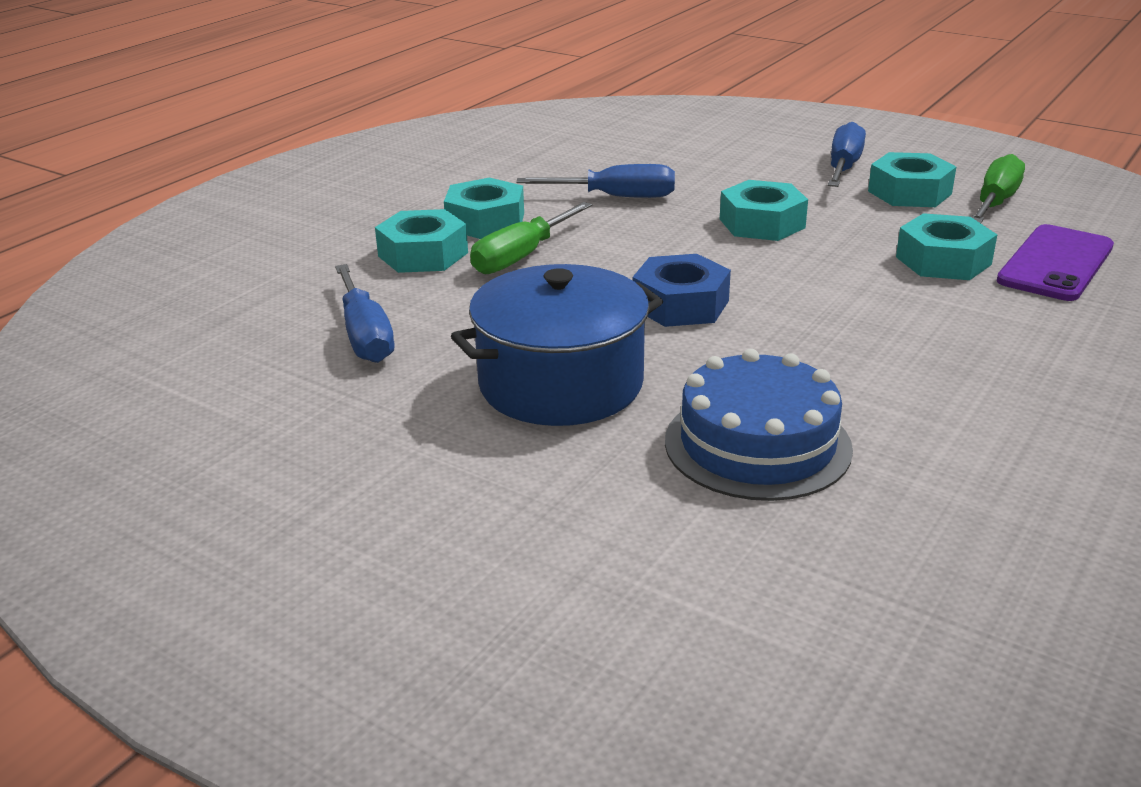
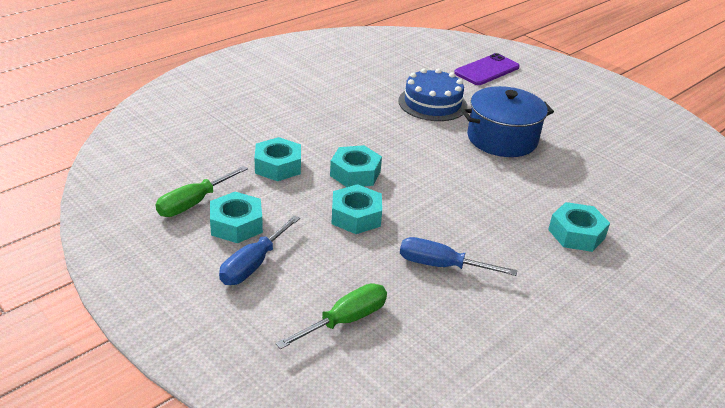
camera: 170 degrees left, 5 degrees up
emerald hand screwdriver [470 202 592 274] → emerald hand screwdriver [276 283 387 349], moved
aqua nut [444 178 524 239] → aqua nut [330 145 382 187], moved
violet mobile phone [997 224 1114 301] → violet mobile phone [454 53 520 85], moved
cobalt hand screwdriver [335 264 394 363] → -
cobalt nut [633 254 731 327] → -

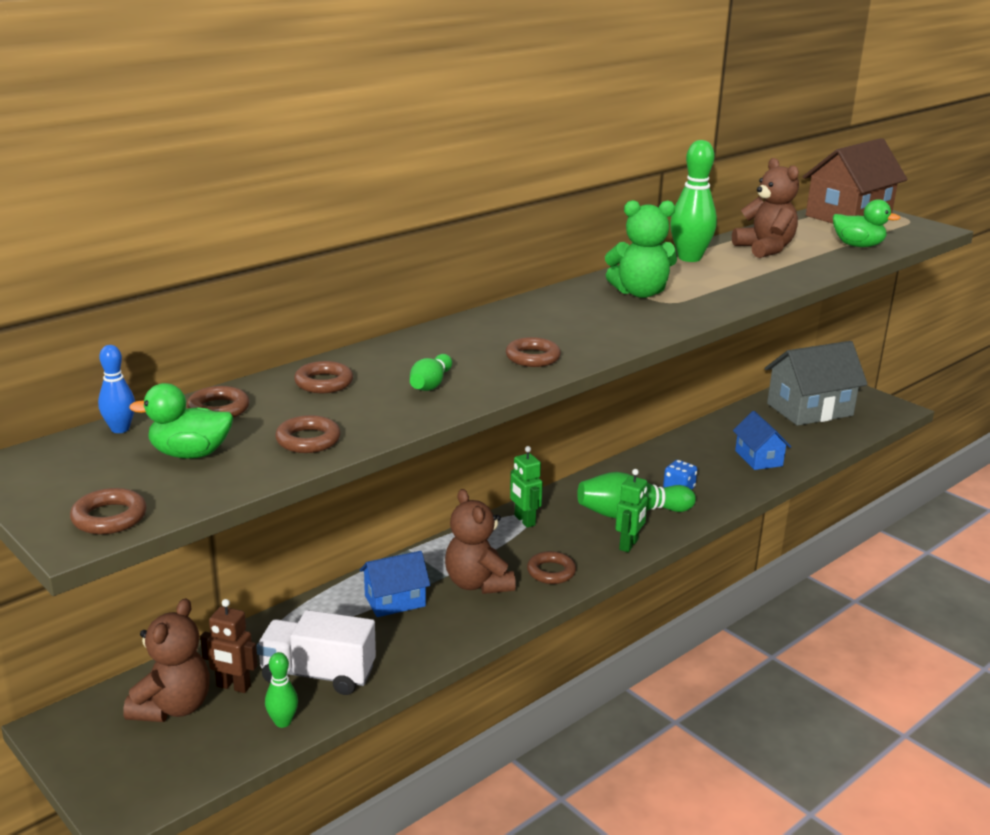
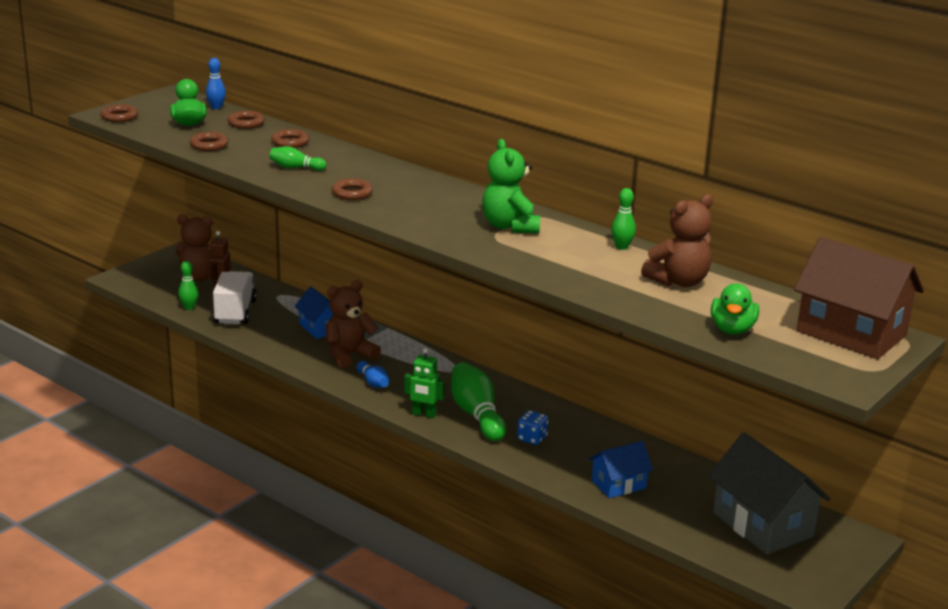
camera: 80 degrees right, 0 degrees up
russet ring [527 551 576 584] → cobalt bowling pin [357 361 389 388]
emerald bowling pin [670 140 717 262] → emerald bowling pin [611 188 636 250], x0.54
emerald robot figure [510 446 543 528] → -

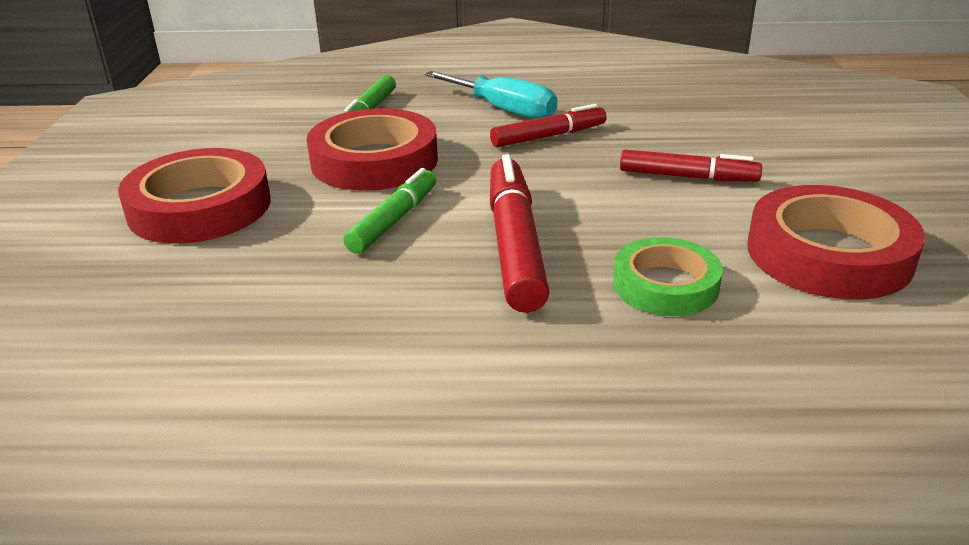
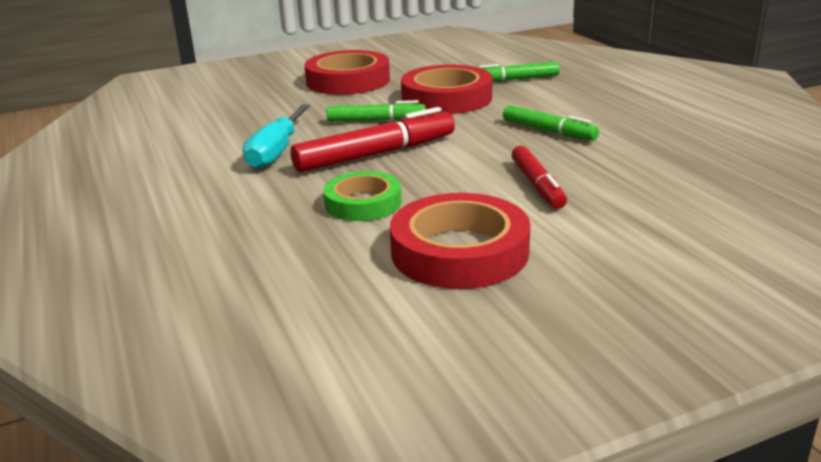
camera: 65 degrees right, 5 degrees down
aqua hand screwdriver [425 71 557 119] → aqua hand screwdriver [243 105 310 169], moved
red marker [490 104 607 147] → emerald marker [503 105 599 141]

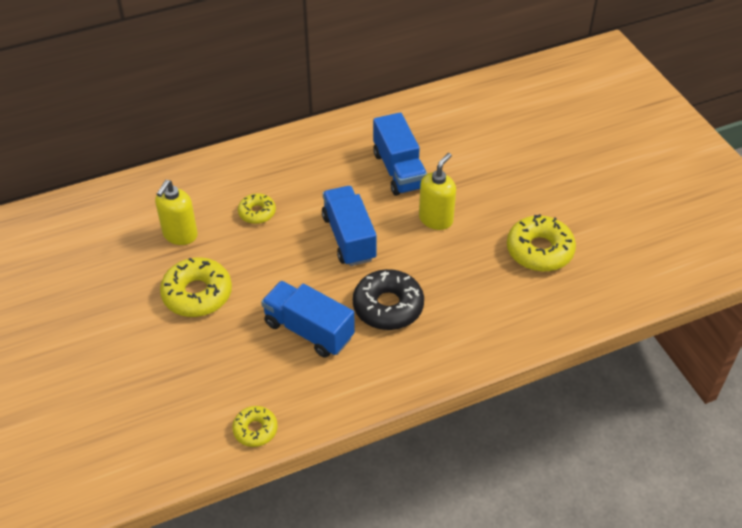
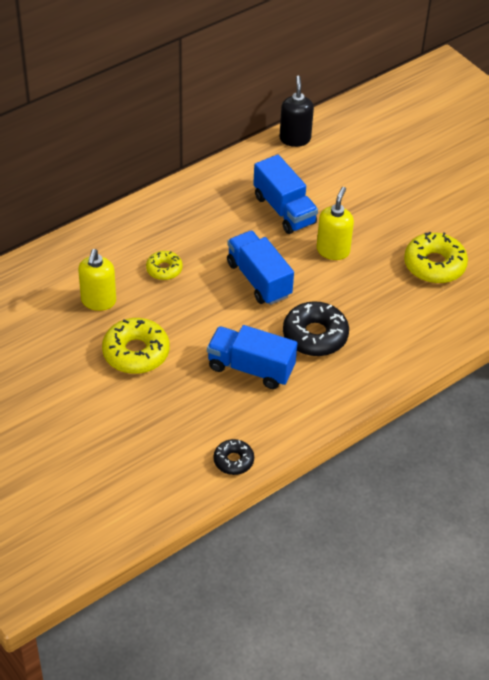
camera: 15 degrees left, 0 degrees up
golden glazed donut [232 406 278 447] → jet-black glazed donut [213 439 254 475]
- → jet-black soap dispenser [279 76 314 147]

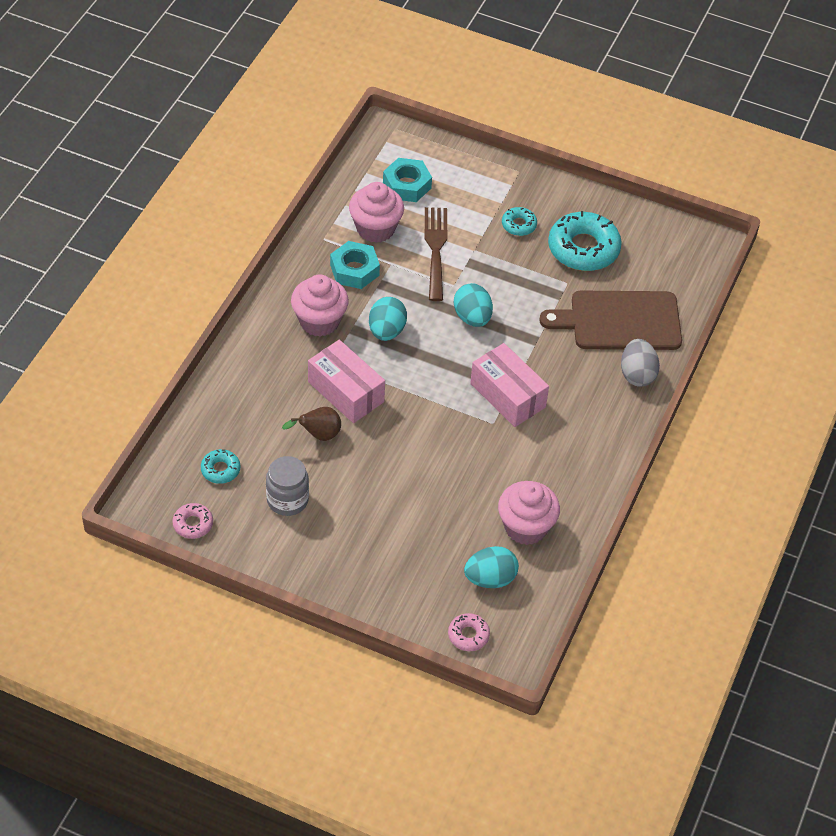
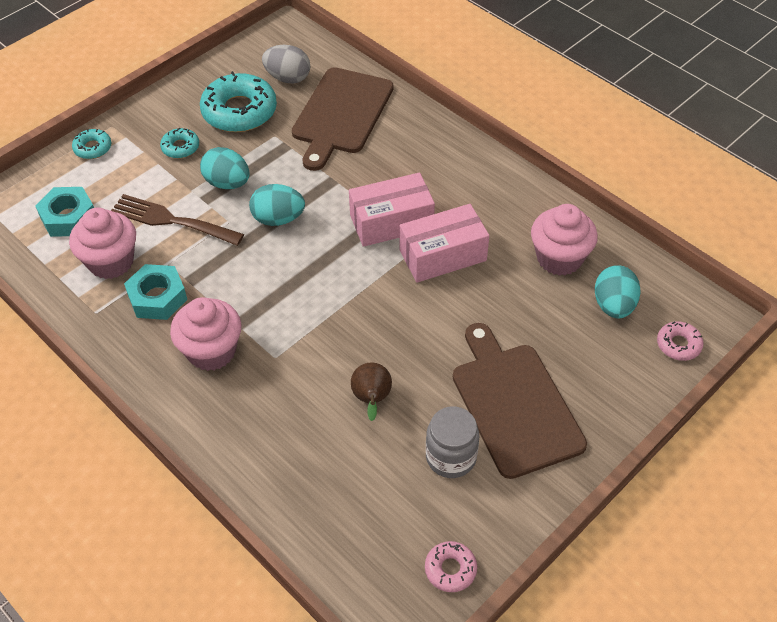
camera: 65 degrees left, 0 degrees up
aqua glazed donut [201 449 240 484] → aqua glazed donut [72 129 112 159], moved
aqua egg [369 297 407 341] → aqua egg [200 147 250 189], moved
gray egg [621 339 660 387] → gray egg [262 45 310 84], moved
rosy box [308 340 385 423] → rosy box [400 204 489 283], moved
- → russet chopping board [453 323 587 479]

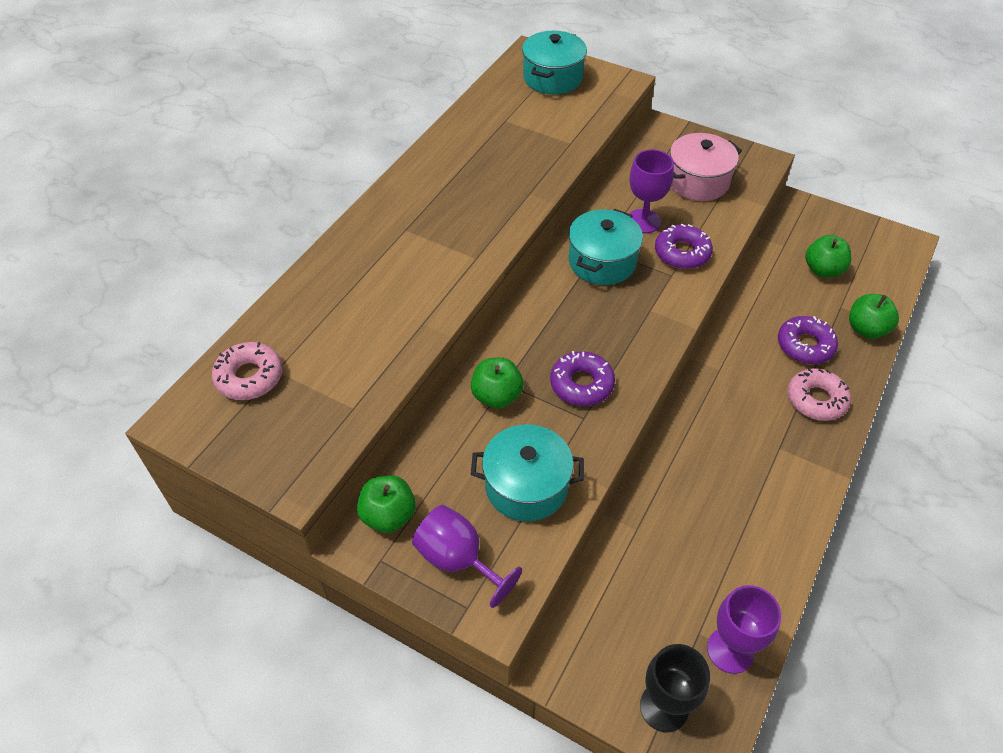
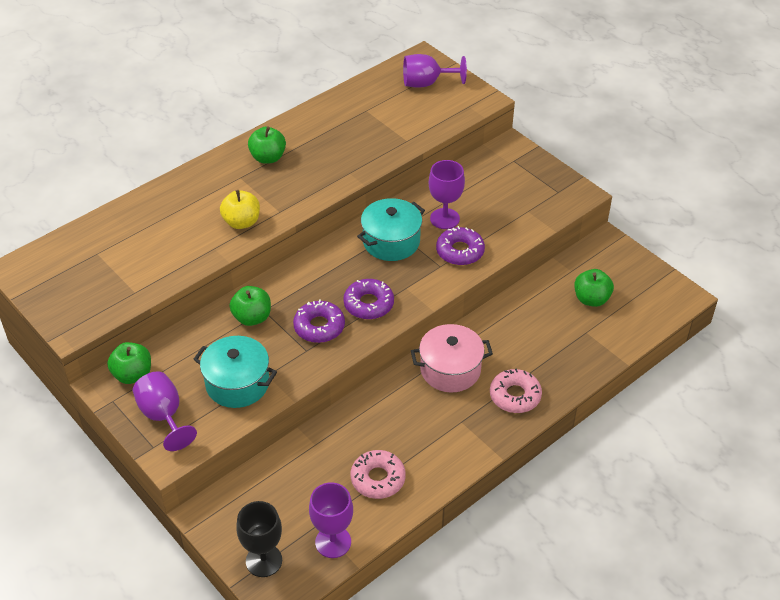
camera: 20 degrees right, 5 degrees down
- → golden apple [220 190 260 229]
emerald apple [849 294 899 339] → emerald apple [248 126 286 164], moved
violet glazed donut [778 316 838 364] → violet glazed donut [343 279 394 319], moved
rosy glazed donut [212 342 282 400] → rosy glazed donut [351 450 406 499], moved
aqua pot [522 31 587 94] → violet wine glass [403 54 467 88]
rosy pot [670 133 742 201] → rosy pot [411 324 493 392], moved

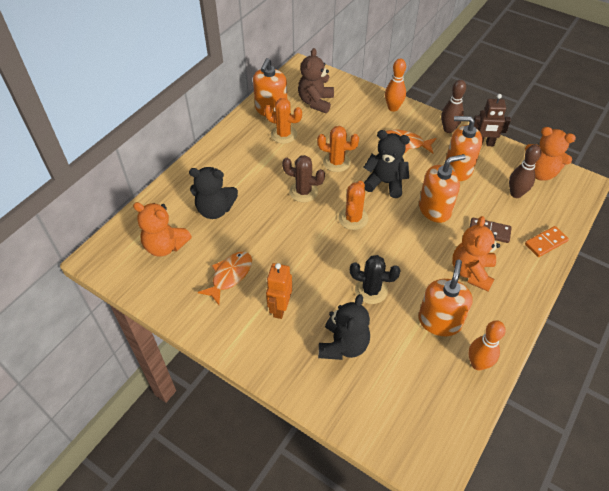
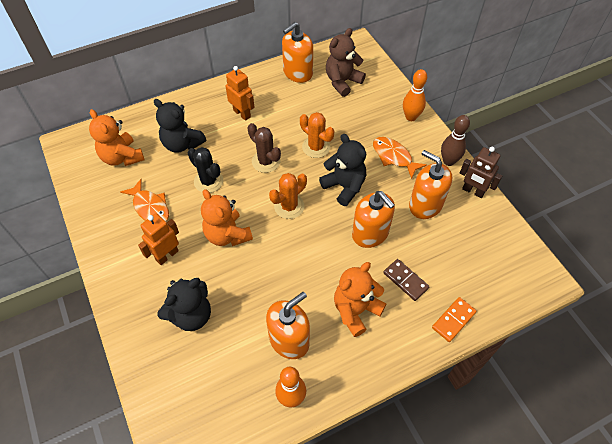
camera: 30 degrees right, 5 degrees up
bright orange fish [198 252 252 305] → bright orange fish [121 179 169 221], 75 degrees clockwise
jet-black prickly plant [350 255 401 304] → jet-black prickly plant [188 147 223 193], moved
bright orange teddy [525 127 576 181] → bright orange teddy [201 189 253 246], moved
- → bright orange robot figure [226 66 254 121]
bright orange soap dispenser [419 154 466 223] → bright orange soap dispenser [352 191 395 248], 45 degrees clockwise
bright orange domino [525 226 569 257] → bright orange domino [432 297 477 342], 45 degrees counterclockwise
bright orange prickly plant [264 98 302 144] → -
russet bowling pin [509 145 541 198] → -

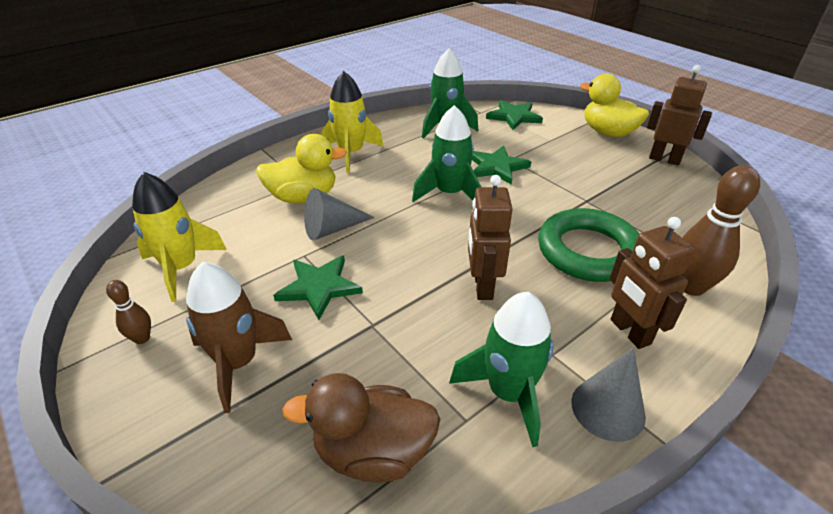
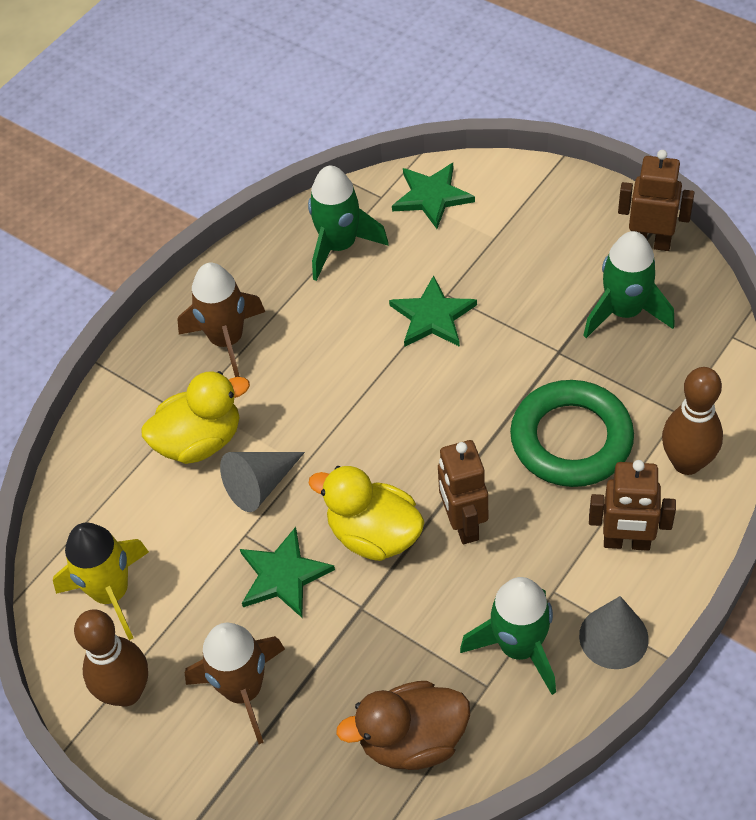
camera: 10 degrees left, 15 degrees up
russet bowling pin [106 280 151 344] → russet bowling pin [74 610 148 707], x1.95
golden spaceship [322 71 383 173] → russet spaceship [177 262 265 377]
golden duck [580 73 649 137] → golden duck [308 466 424 561], moved
emerald spaceship [412 105 481 202] → emerald spaceship [583 231 675 338], moved
russet robot figure [610 217 695 349] → russet robot figure [589 460 676 551], 45 degrees counterclockwise

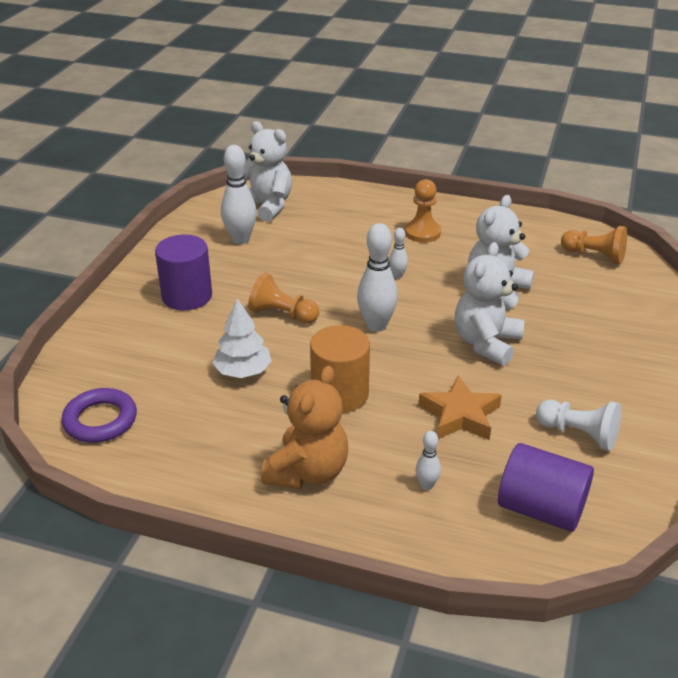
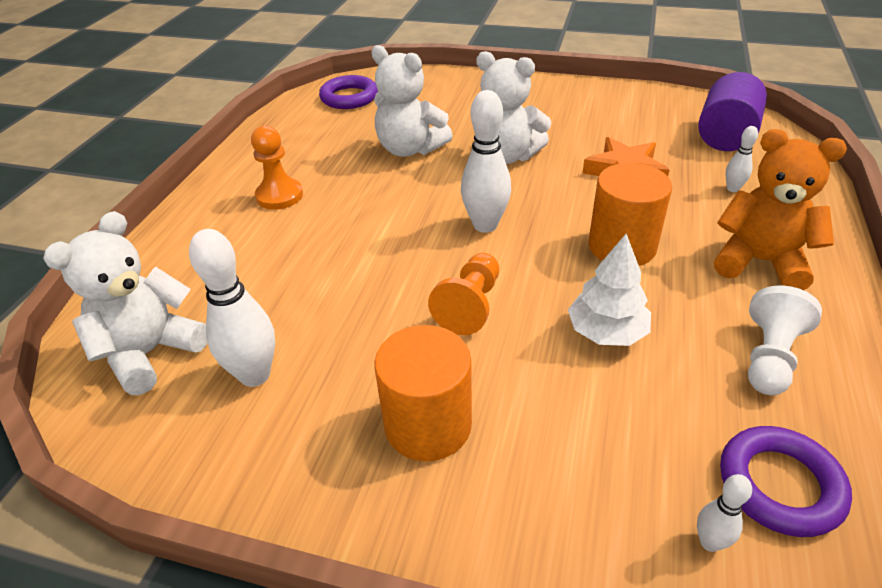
camera: 90 degrees left, 5 degrees up
bright orange game pawn [561 226 627 264] → violet ring [319 75 378 109]
violet cylinder shape [155 235 212 310] → bright orange cylinder shape [375 325 472 461]
snow-white bowling pin [389 228 408 279] → snow-white bowling pin [697 474 752 552], moved
snow-white game pawn [536 400 621 451] → snow-white game pawn [748 286 822 395], moved

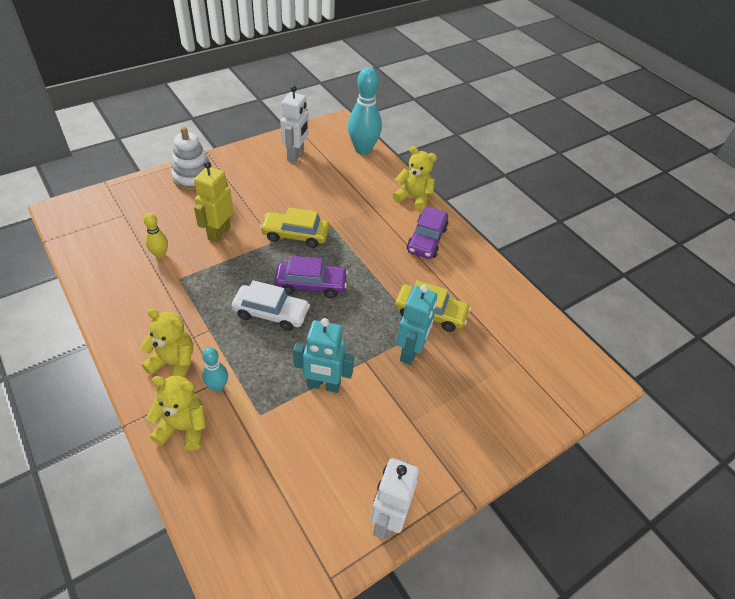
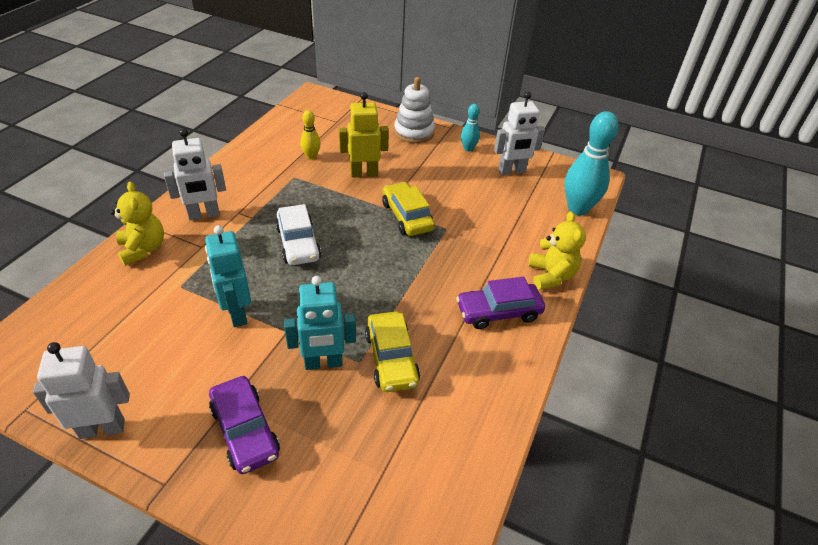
camera: 60 degrees right, 5 degrees down
golden teddy [140 308 193 378] → snow-white robot figure [164 129 226 220]
violet automobile [274 256 348 298] → violet automobile [209 376 280 474], moved
aqua bowling pin [202 347 228 392] → aqua bowling pin [461 104 480 152], moved

